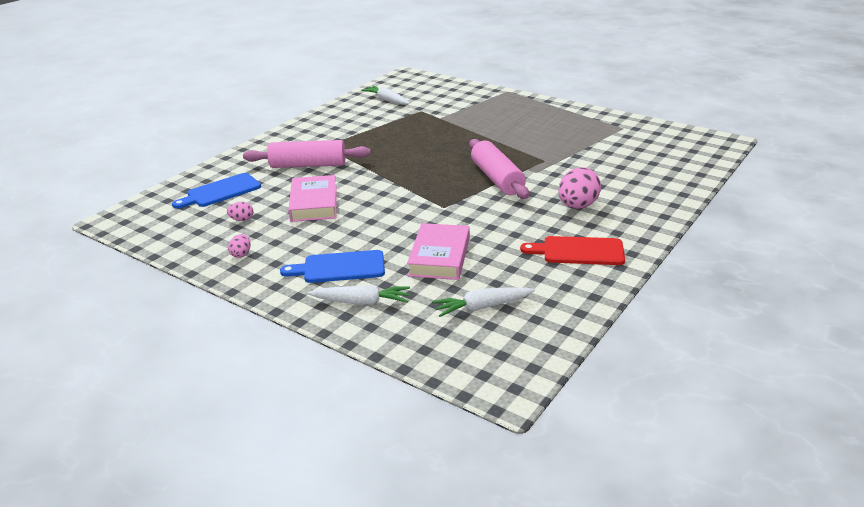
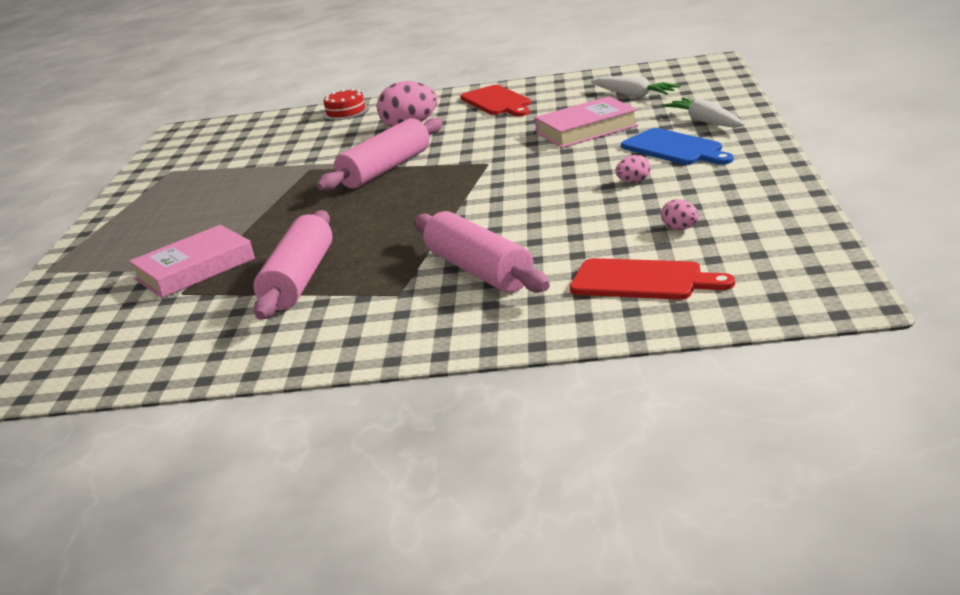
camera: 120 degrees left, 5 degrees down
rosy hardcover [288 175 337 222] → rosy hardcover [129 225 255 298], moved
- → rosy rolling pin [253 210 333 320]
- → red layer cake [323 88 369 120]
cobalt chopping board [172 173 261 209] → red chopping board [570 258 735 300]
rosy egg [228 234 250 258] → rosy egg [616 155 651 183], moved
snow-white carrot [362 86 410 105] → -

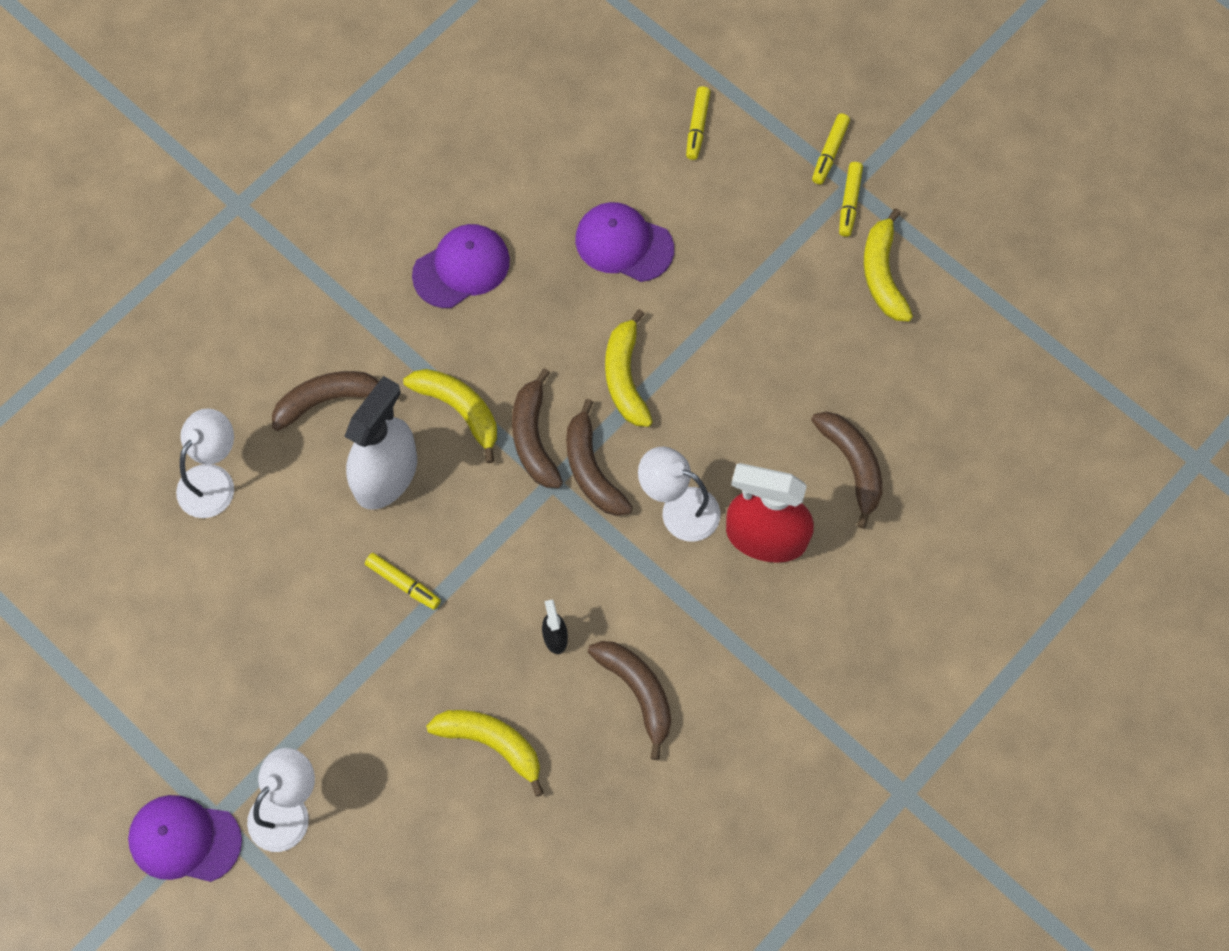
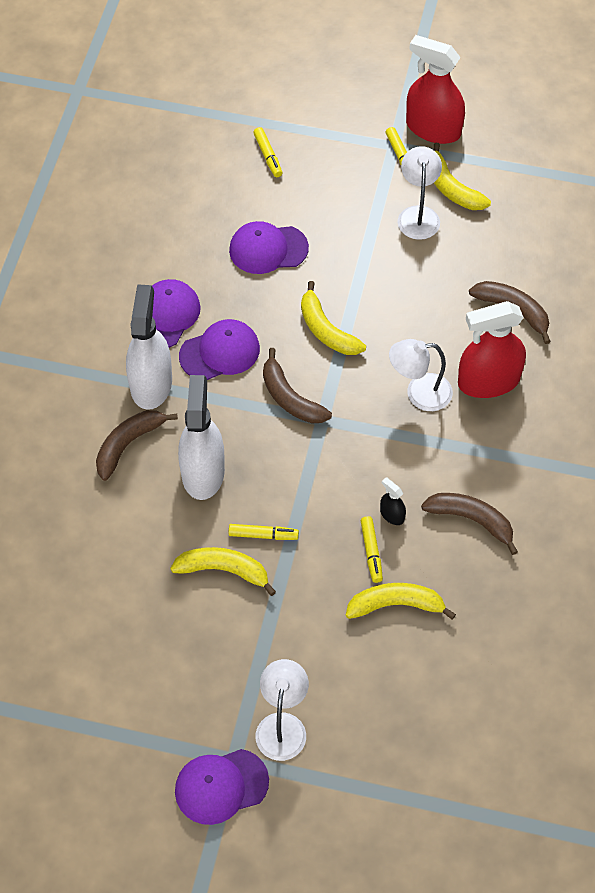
camera: 30 degrees left, 10 degrees down
- → snow-white spray cleaner [126 284 172 410]
golden toy banana [403 369 497 463] → golden toy banana [170 547 276 596], moved
- → violet peaked cap [179 319 260 380]
golden marker [812 114 850 184] → golden marker [361 516 383 583], moved
snow-white desk lamp [176 408 234 518] → snow-white desk lamp [398 146 442 240], moved
- → red spray cleaner [406 35 465 144]
russet toy banana [566 399 633 516] → -

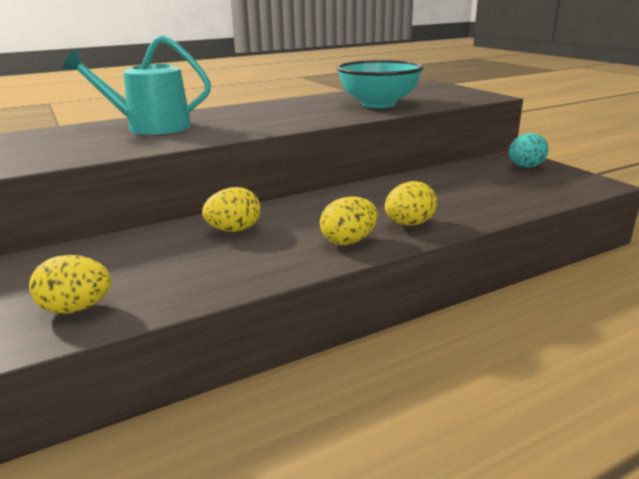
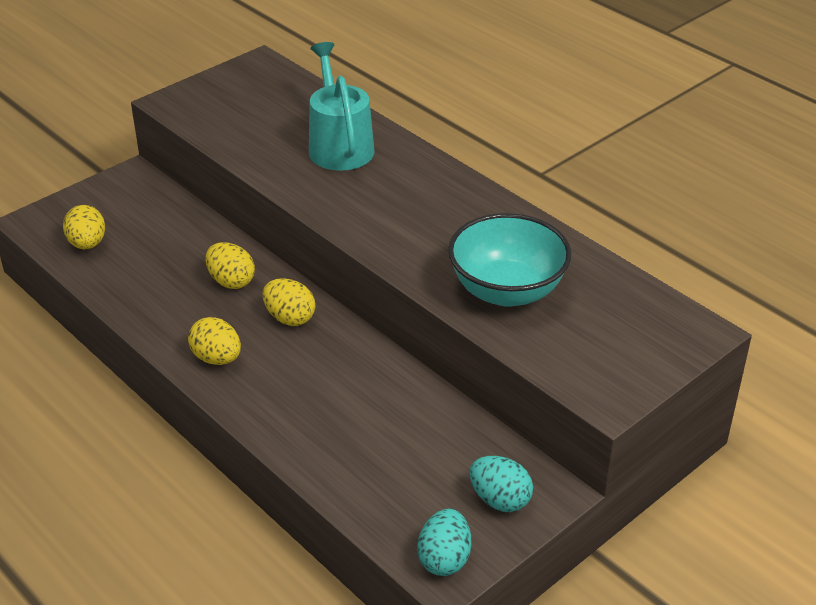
camera: 75 degrees right, 15 degrees up
golden egg [385 181 437 226] → golden egg [263 278 315 326], moved
- → aqua egg [417 509 471 576]

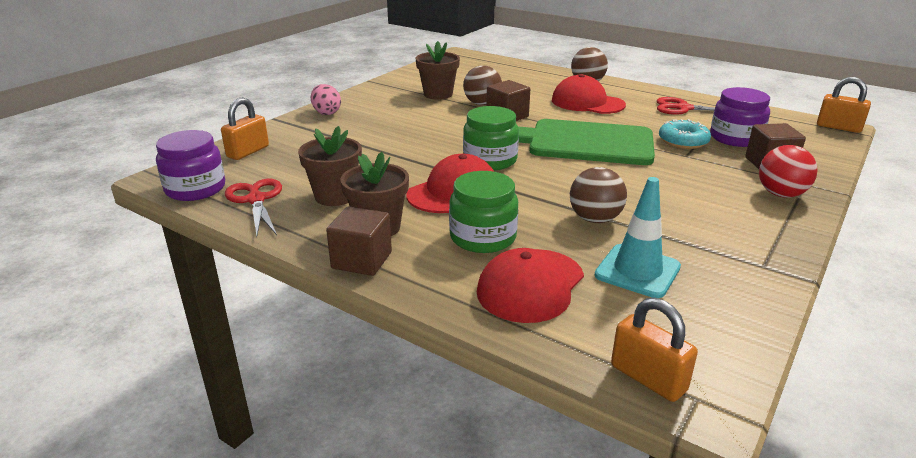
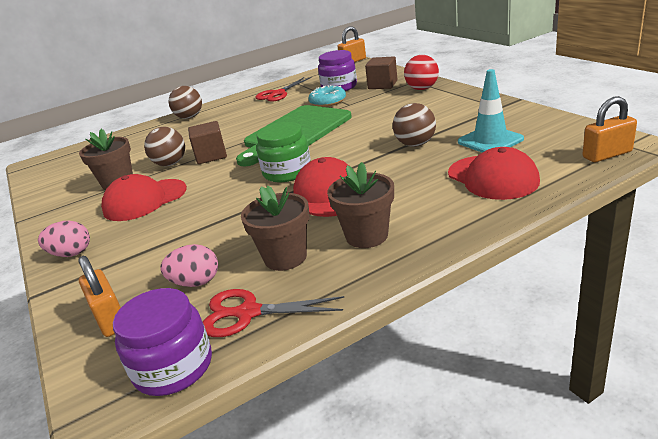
camera: 60 degrees left, 0 degrees up
red peaked cap [552 74 626 114] → red peaked cap [101 174 187 221], moved
- → rosy egg [160 244 218 287]
russet cube [326 206 392 276] → -
emerald jar [449 171 518 253] → -

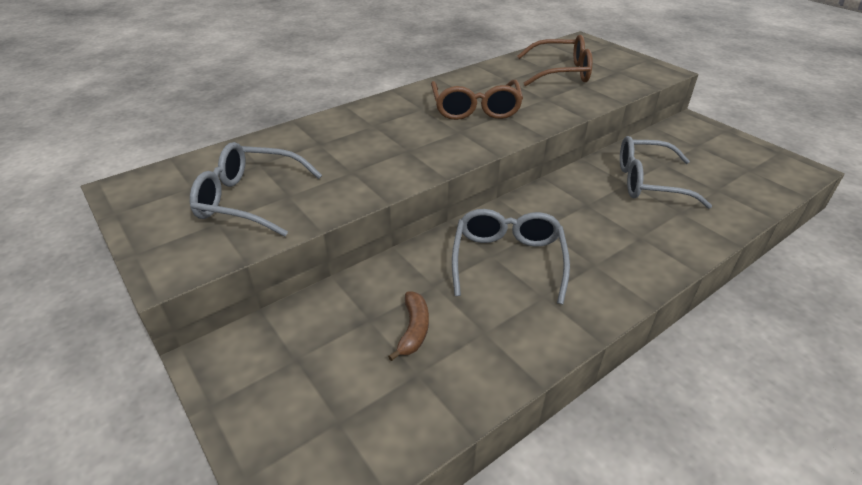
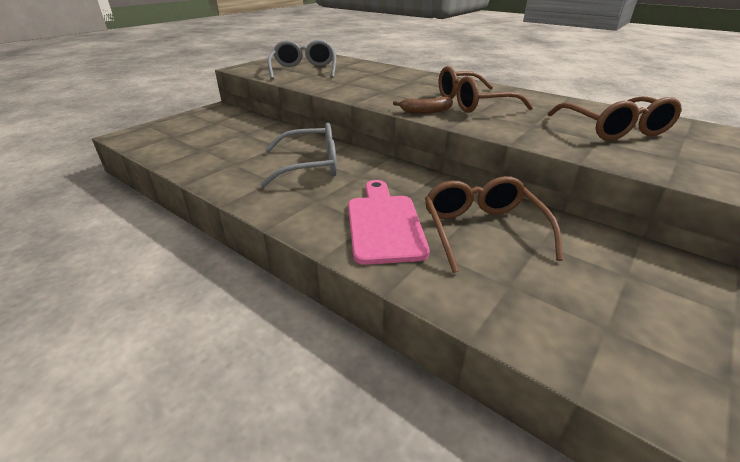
camera: 75 degrees right, 5 degrees down
- → rosy chopping board [348 180 430 265]
russet toy banana [388 292 429 361] → russet toy banana [393 97 453 114], moved
gray spectacles [620 136 712 209] → russet spectacles [425 176 563 273]

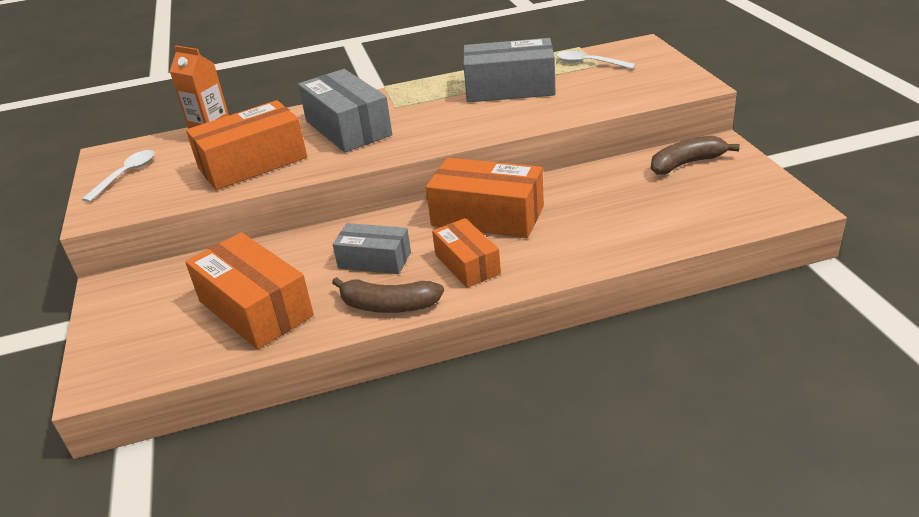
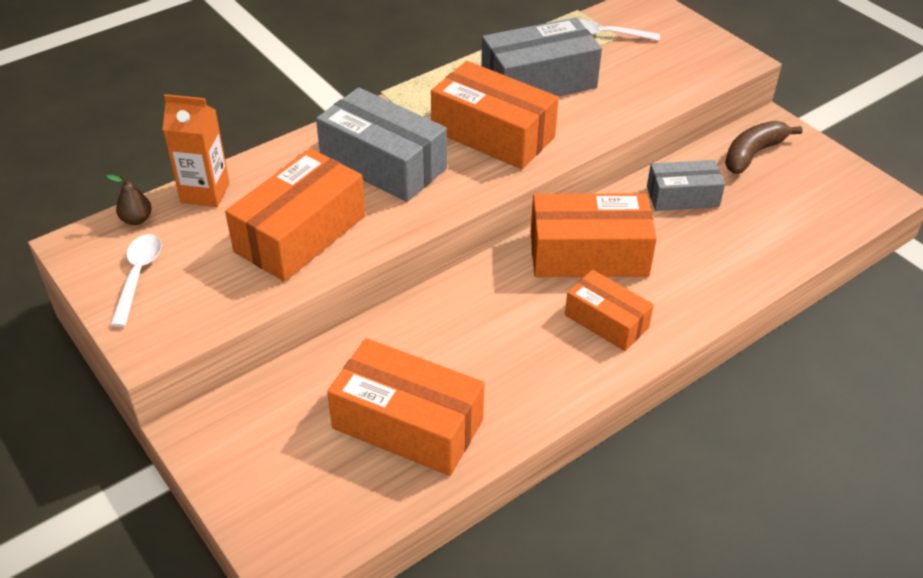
camera: 25 degrees left, 10 degrees up
- → russet pear [106 175 152 225]
- → bright orange box [431 61 559 169]
gray box [333 223 411 274] → gray box [647 160 725 211], moved
russet toy banana [332 277 444 313] → -

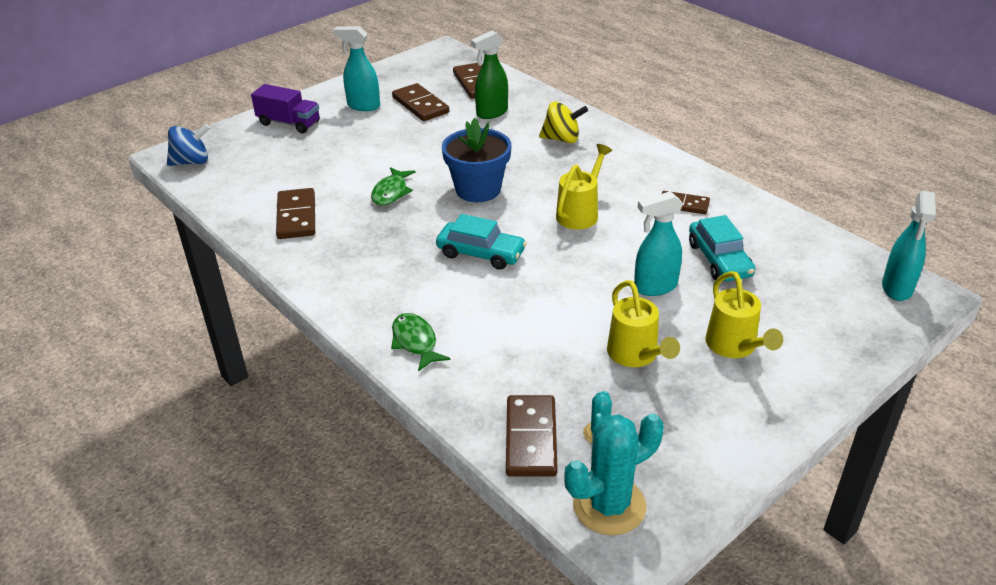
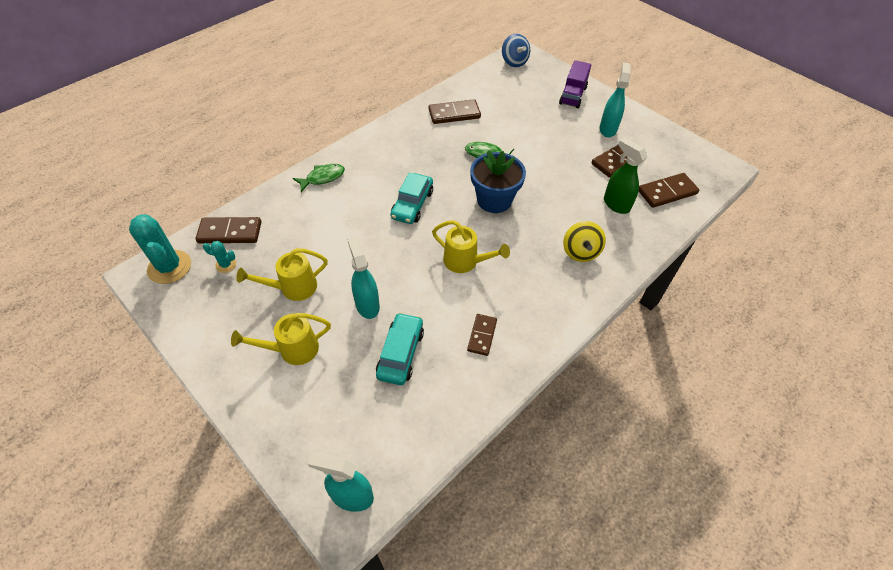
camera: 85 degrees right, 15 degrees up
aqua automobile [689 215 755 281] → aqua automobile [376 312 424 385], 120 degrees clockwise

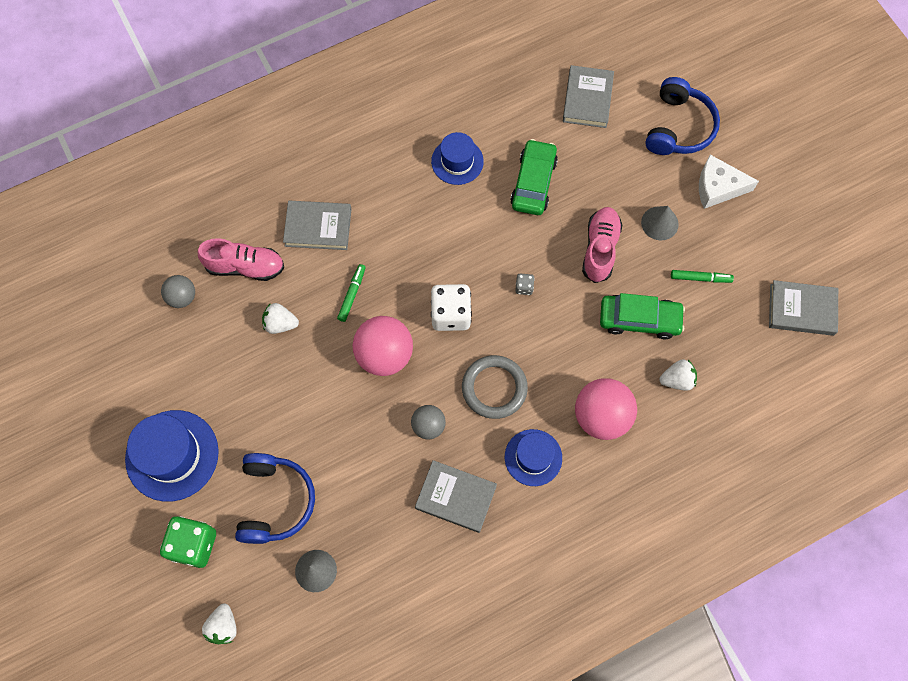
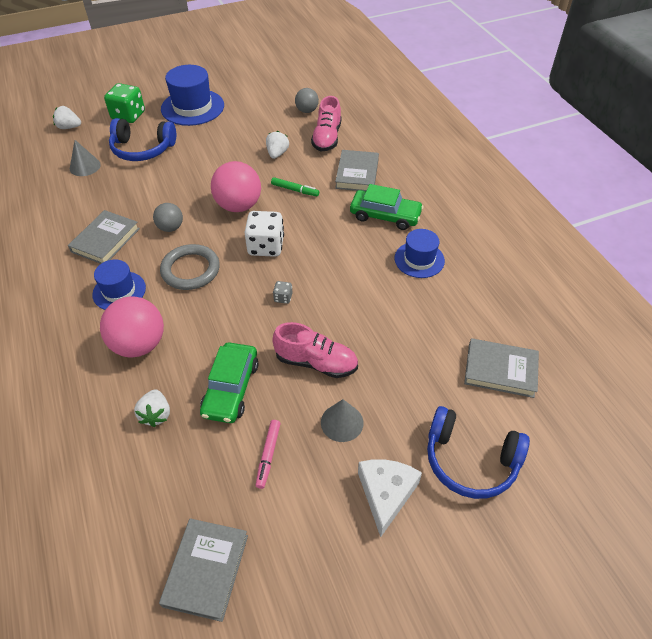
camera: 95 degrees right, 20 degrees down
emerald marker [671 270 734 283] → rosy marker [256 420 281 489]
emerald automobile [510 139 558 215] → emerald automobile [350 184 424 230], moved

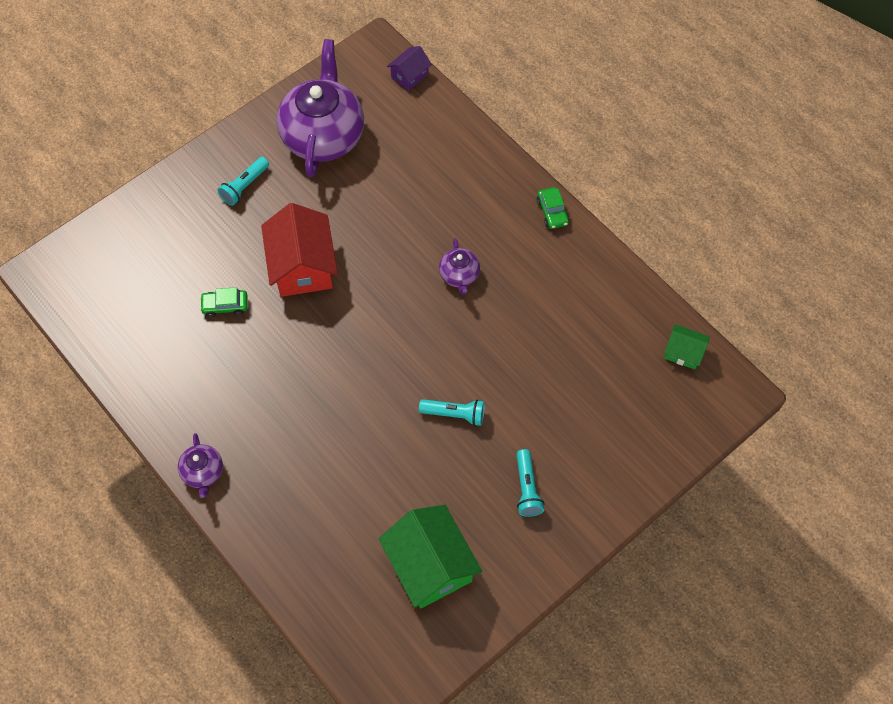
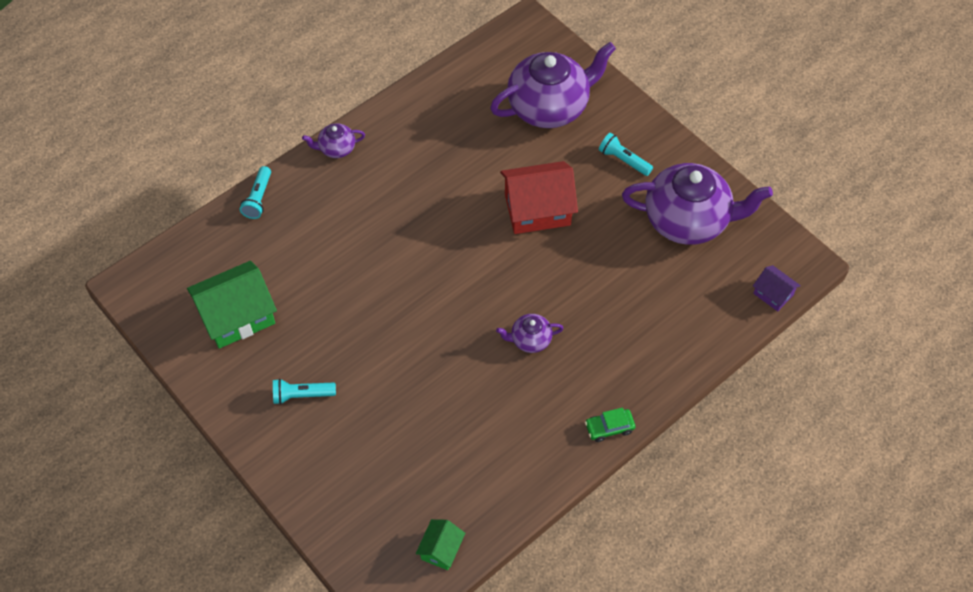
camera: 90 degrees right, 5 degrees down
aqua torch [419 399 485 426] → aqua torch [240 166 271 219], moved
- → violet china teapot [490 42 616 128]
emerald automobile [200 287 248 317] → -

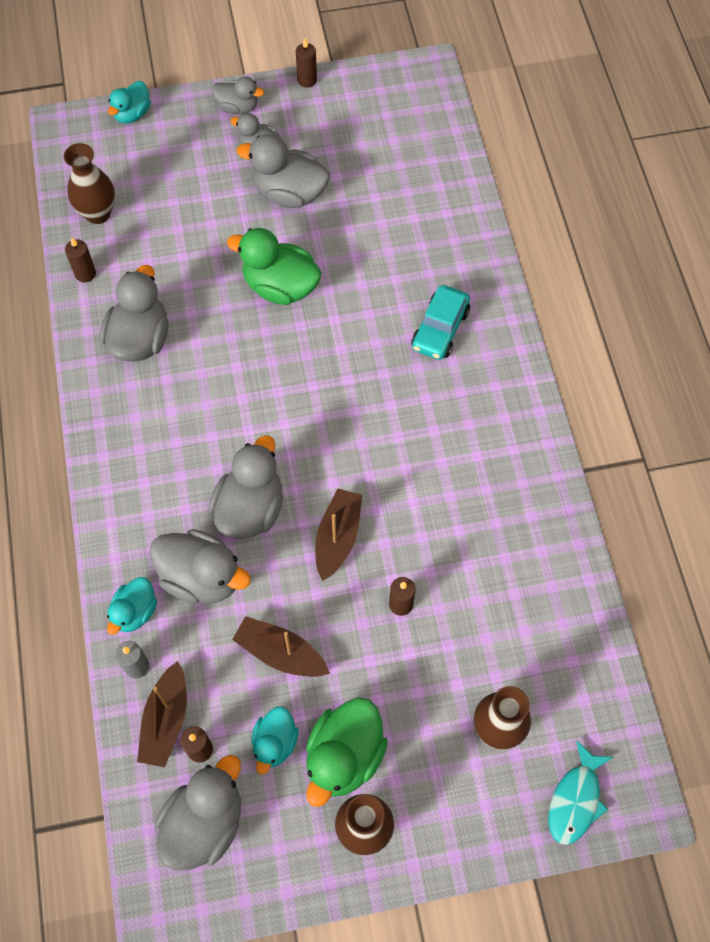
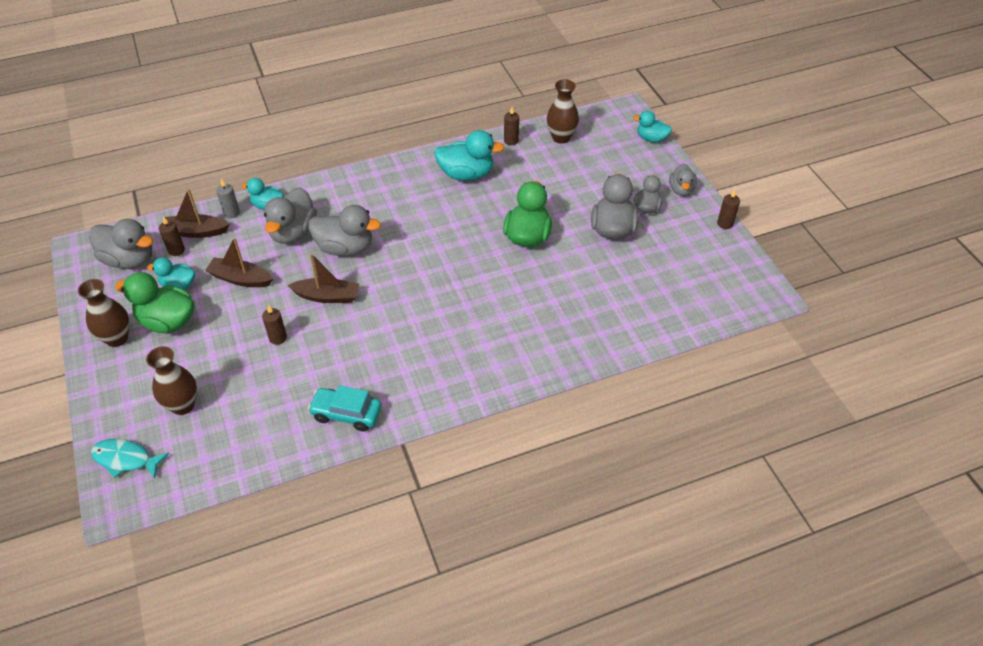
camera: 80 degrees right, 15 degrees down
russet sailboat [232 616 330 677] → russet sailboat [205 238 273 287], 90 degrees counterclockwise
aqua automobile [411 285 470 360] → aqua automobile [308 385 381 432], moved
gray duck [100 265 168 362] → aqua duck [434 130 505 181]

